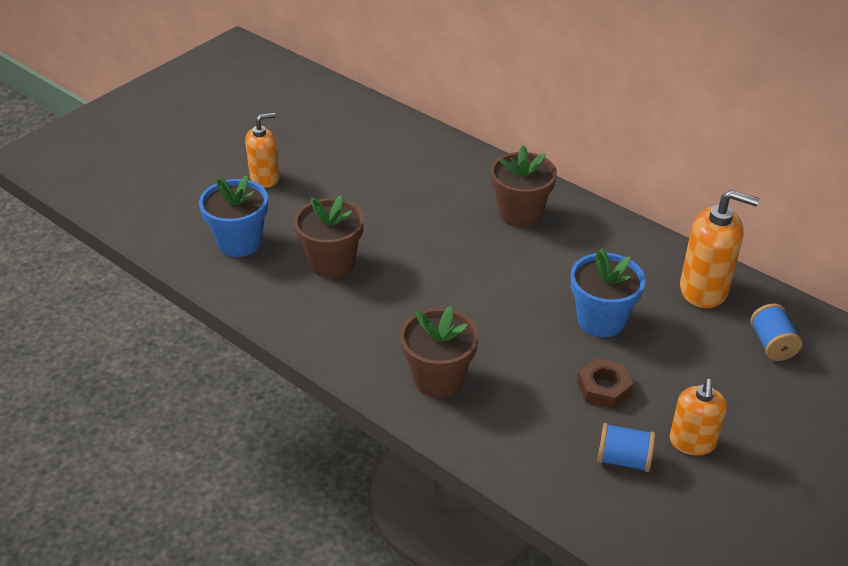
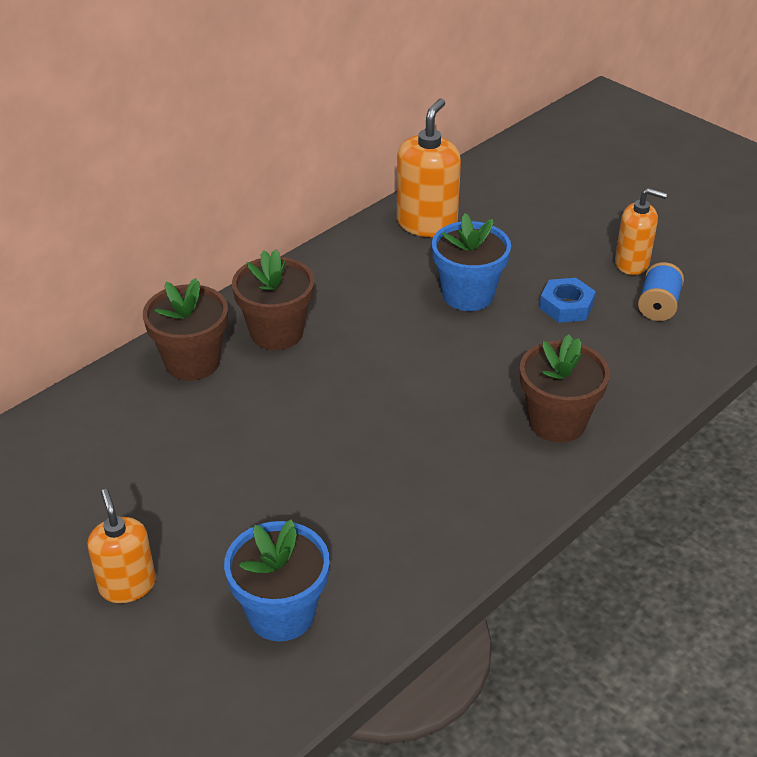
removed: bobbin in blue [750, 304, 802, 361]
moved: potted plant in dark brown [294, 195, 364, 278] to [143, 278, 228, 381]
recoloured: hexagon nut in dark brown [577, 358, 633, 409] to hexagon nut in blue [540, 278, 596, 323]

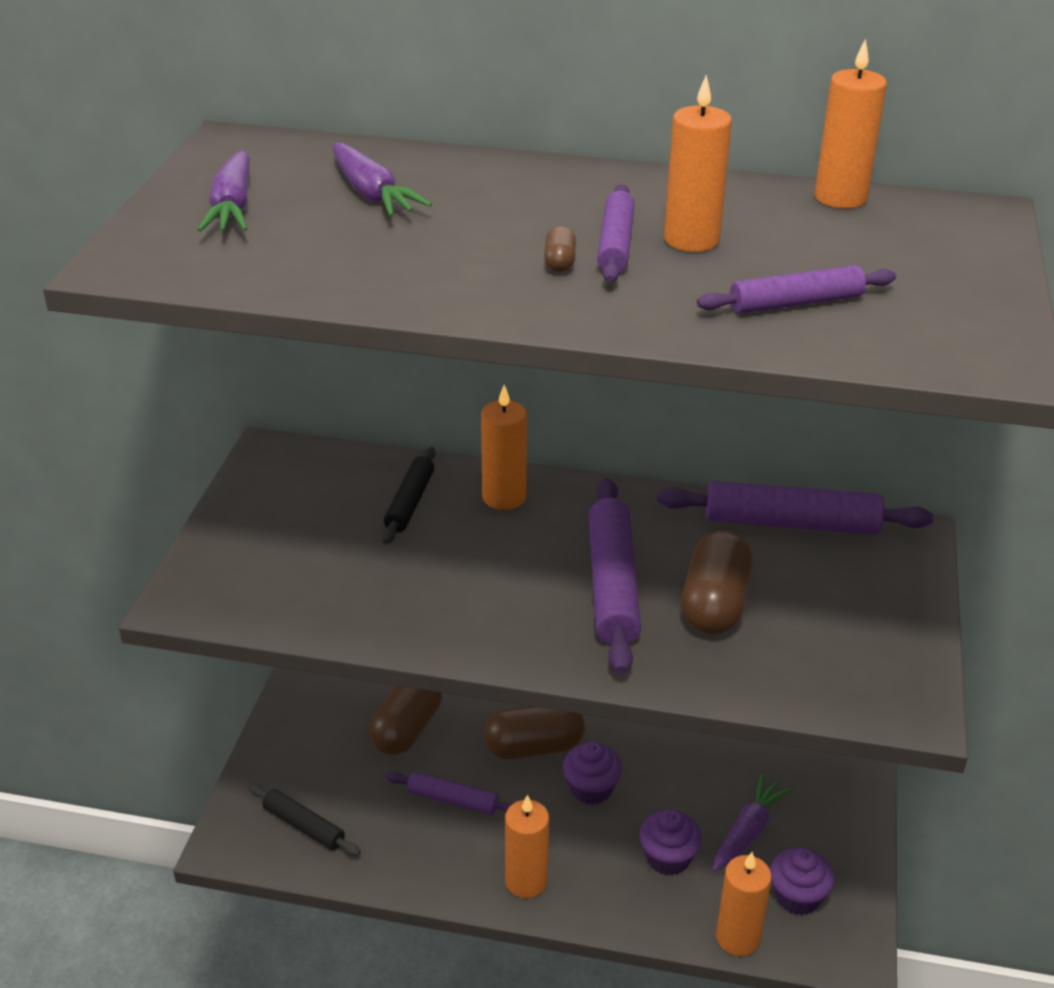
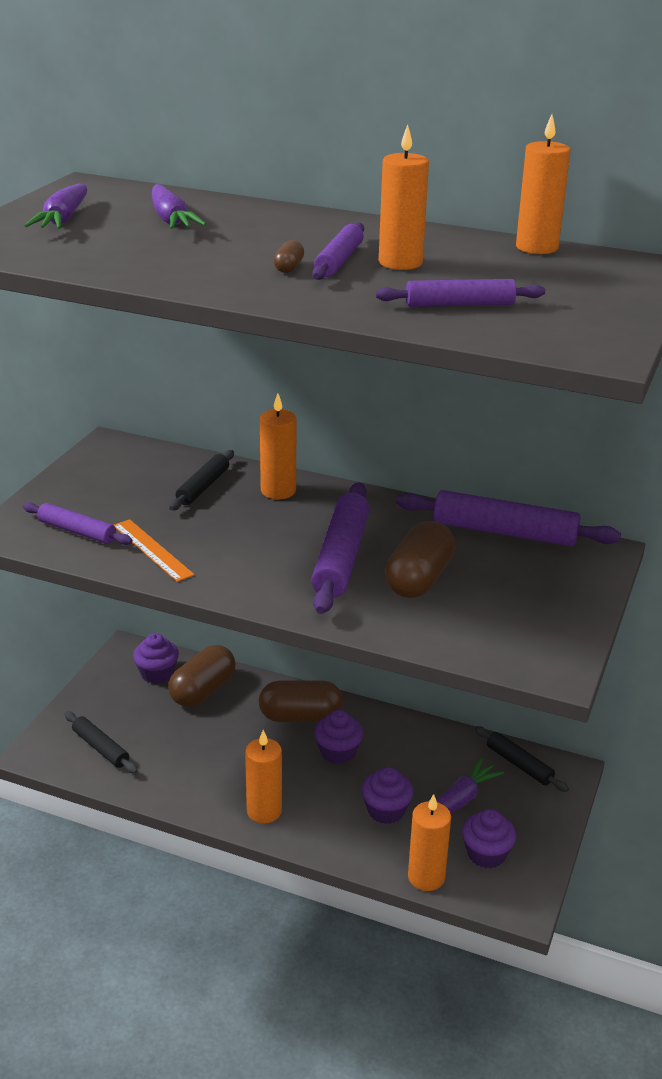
added: measuring stick in orange [114, 519, 194, 582]; fairy cake in purple [133, 633, 179, 684]; rolling pin in black [475, 726, 569, 792]
moved: rolling pin in purple [385, 771, 513, 815] to [23, 502, 133, 545]

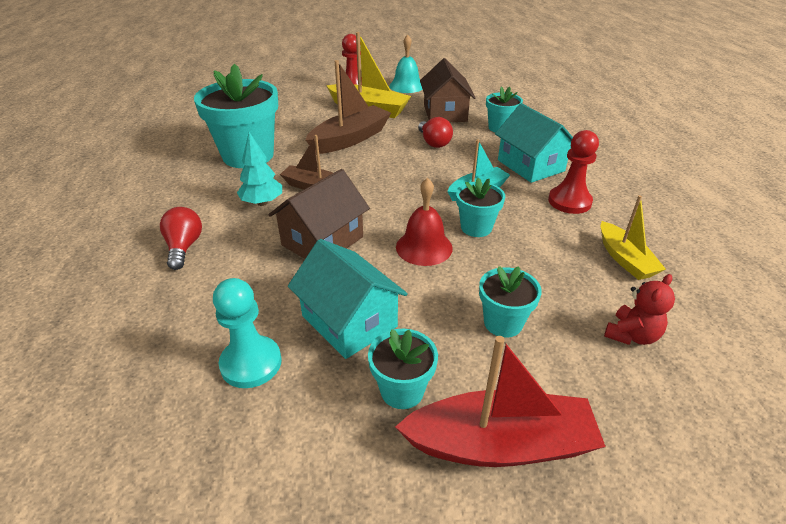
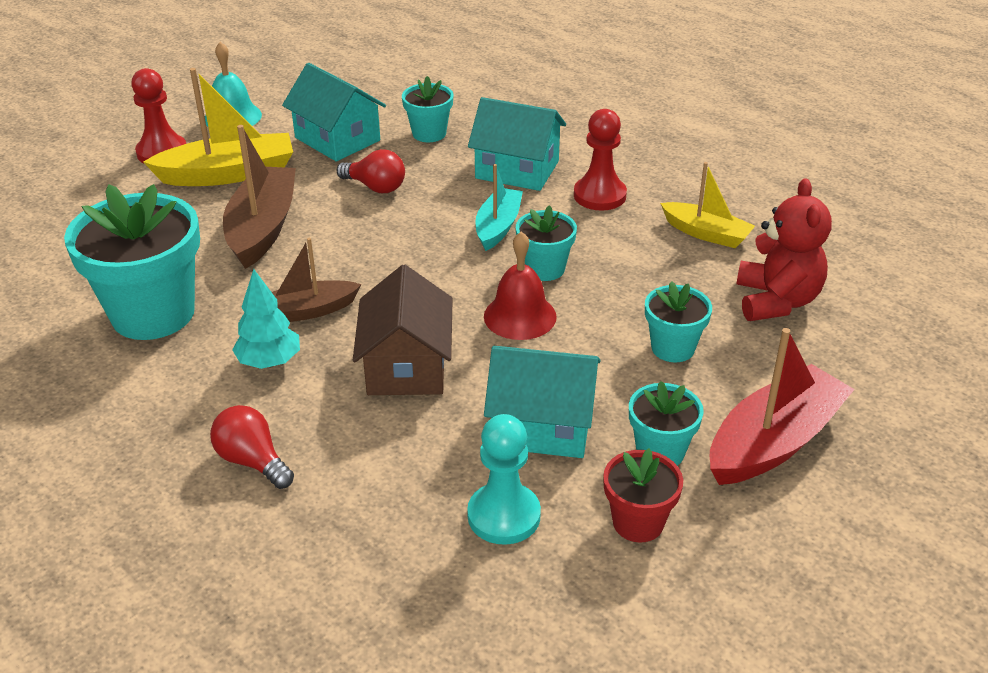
added: potted plant in red [603, 448, 683, 542]
recoloured: house in dark brown [420, 58, 476, 122] to house in teal [282, 63, 386, 161]
resized: teddy in red [604, 274, 675, 345] = [736, 178, 832, 321] x1.61

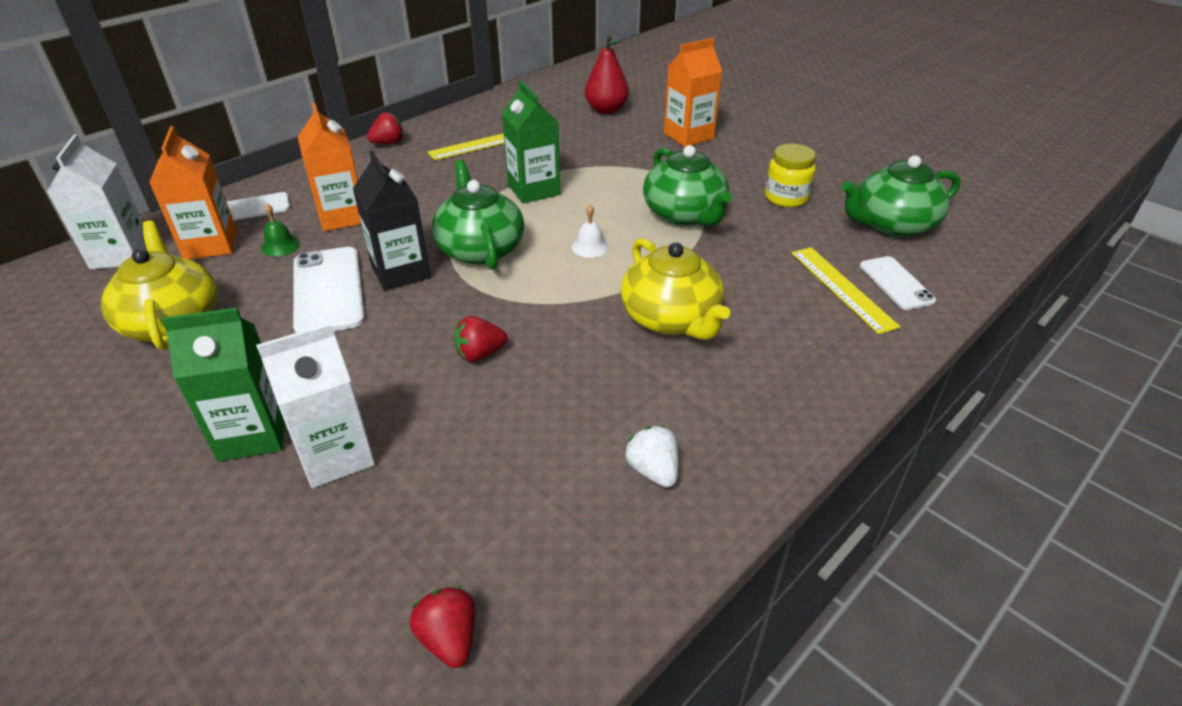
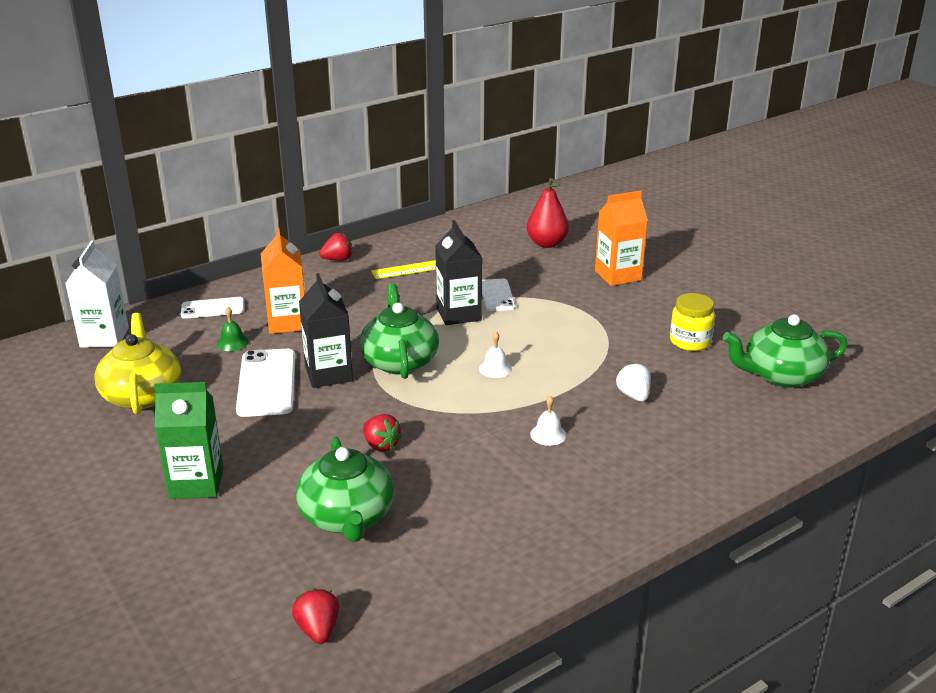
removed: carton in orange [149, 126, 237, 259]; carton in pure white [256, 323, 375, 488]; measuring stick in golden [791, 247, 900, 334]
moved: tea pot in green [643, 145, 732, 226] to [296, 437, 394, 542]; phone in pure white [860, 256, 936, 310] to [482, 279, 516, 311]; berry in pure white [625, 426, 678, 488] to [616, 362, 651, 402]
replaced: tea pot in golden [621, 238, 730, 340] to school bell in pure white [530, 395, 566, 446]
recoloured: carton in green [502, 80, 560, 203] to carton in black [435, 220, 482, 325]
turned: berry in red [454, 316, 508, 362] = [363, 414, 402, 452] 120 degrees counterclockwise

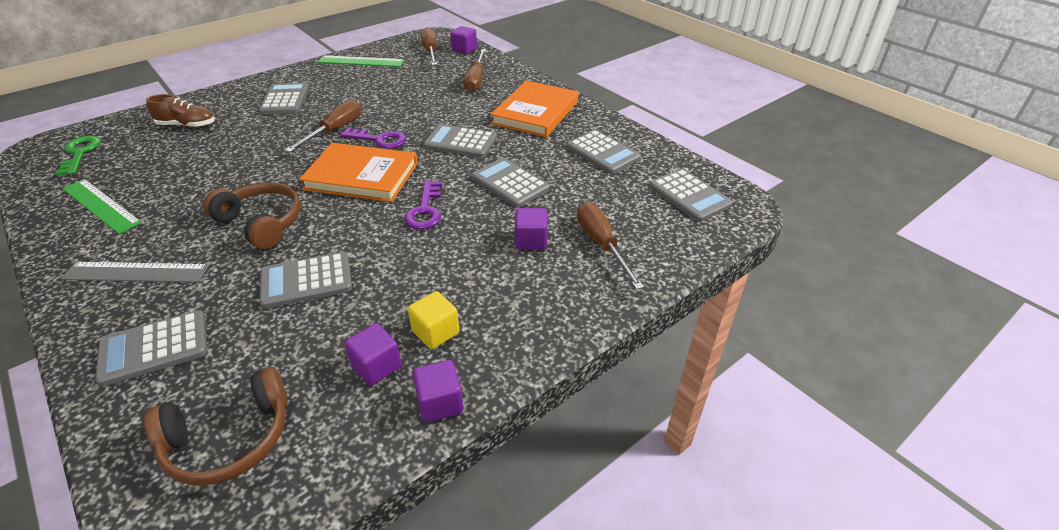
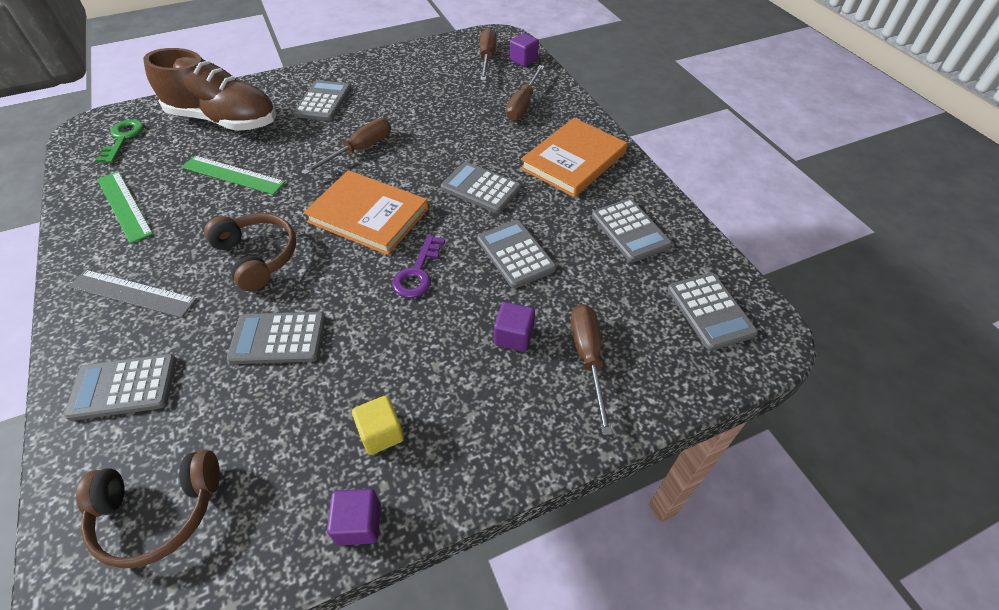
removed: door key in purple [340, 127, 406, 149]; solid cube in purple [345, 323, 402, 385]
moved: measuring stick in green [318, 55, 404, 67] to [182, 156, 286, 195]
resized: sneaker in dark brown [146, 94, 215, 128] = [143, 48, 276, 131] x2.05

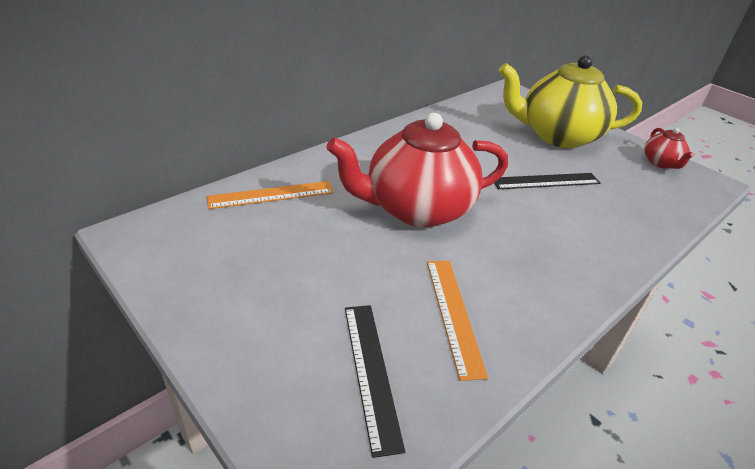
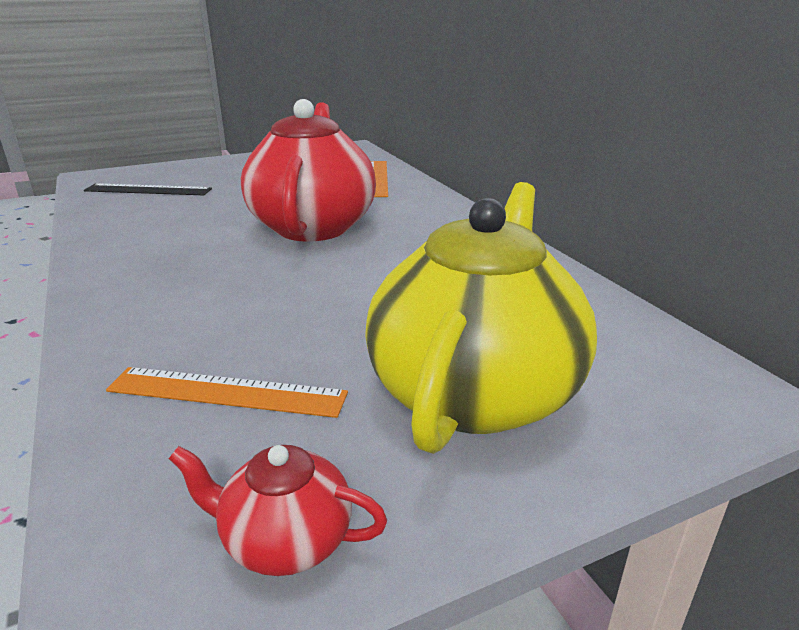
removed: measuring stick in black [494, 173, 600, 189]
moved: measuring stick in orange [427, 261, 488, 381] to [106, 367, 348, 418]

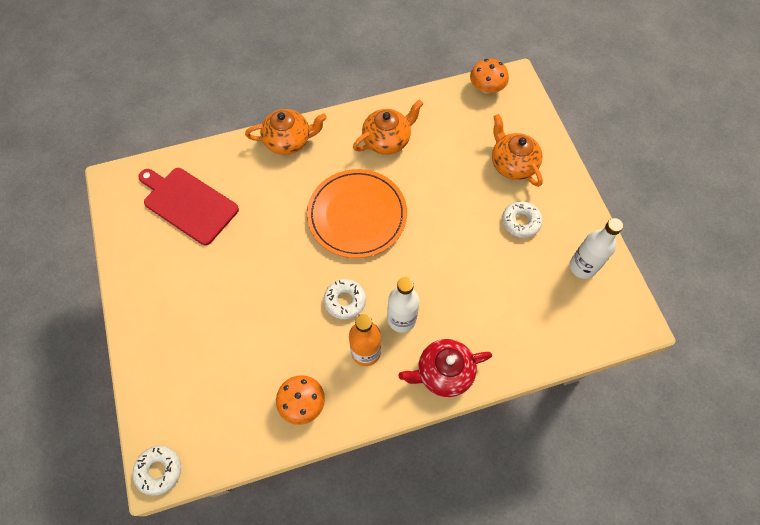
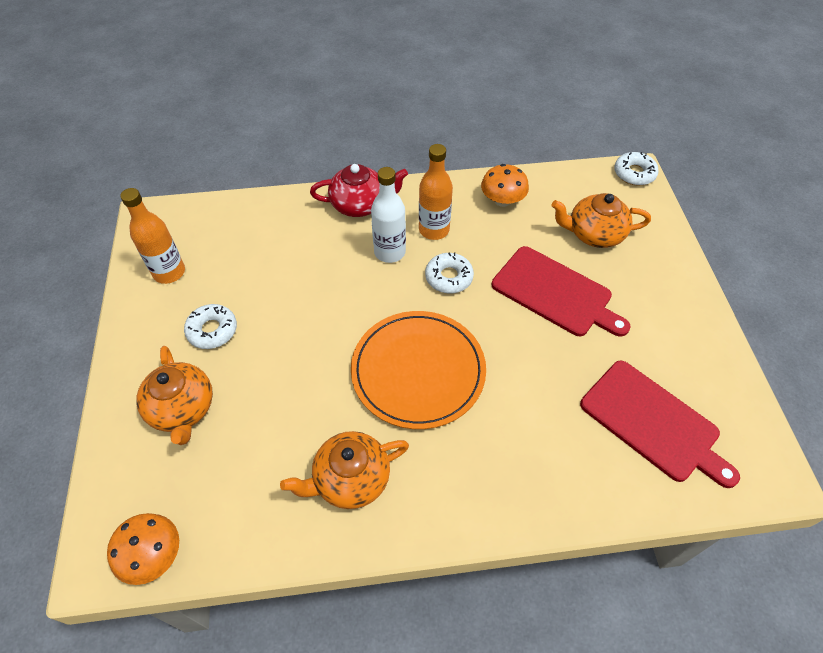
added: chopping board in red [492, 246, 631, 337]
moved: tea pot in orange [245, 109, 327, 155] to [551, 193, 651, 248]
recoloured: bottle in pure white [570, 218, 623, 279] to bottle in orange [120, 188, 185, 284]

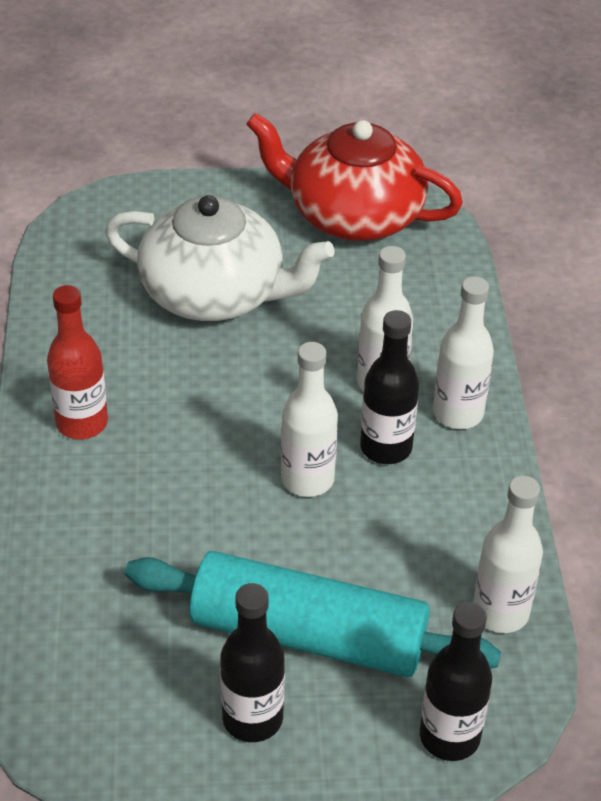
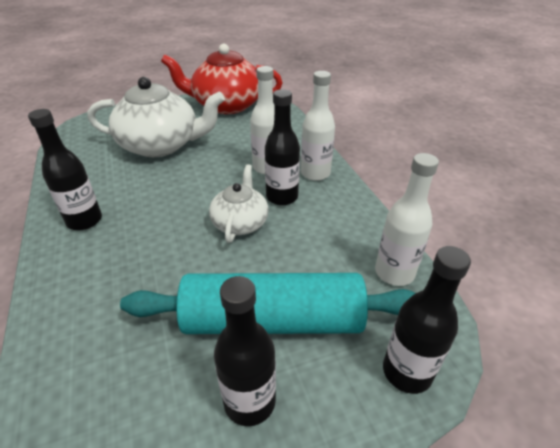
replaced: bottle in pure white [281, 342, 338, 497] to tea pot in pure white [209, 164, 269, 243]
recoloured: bottle in red [47, 285, 108, 439] to bottle in black [28, 109, 102, 230]

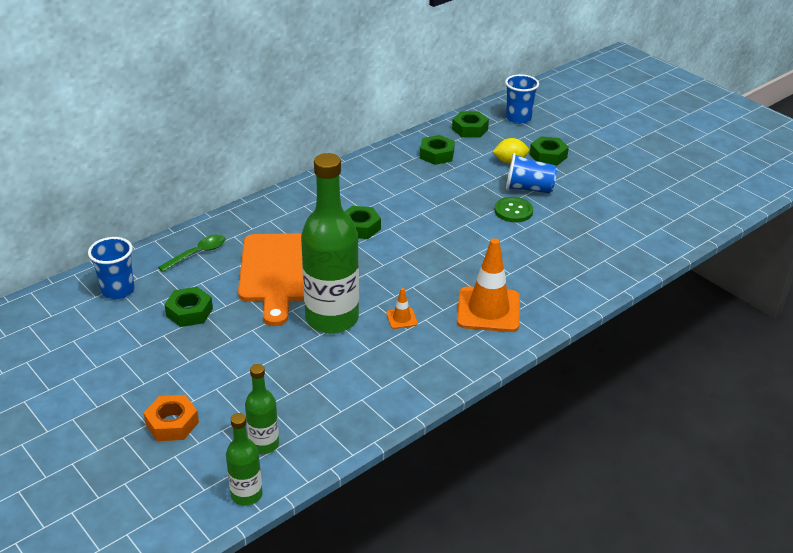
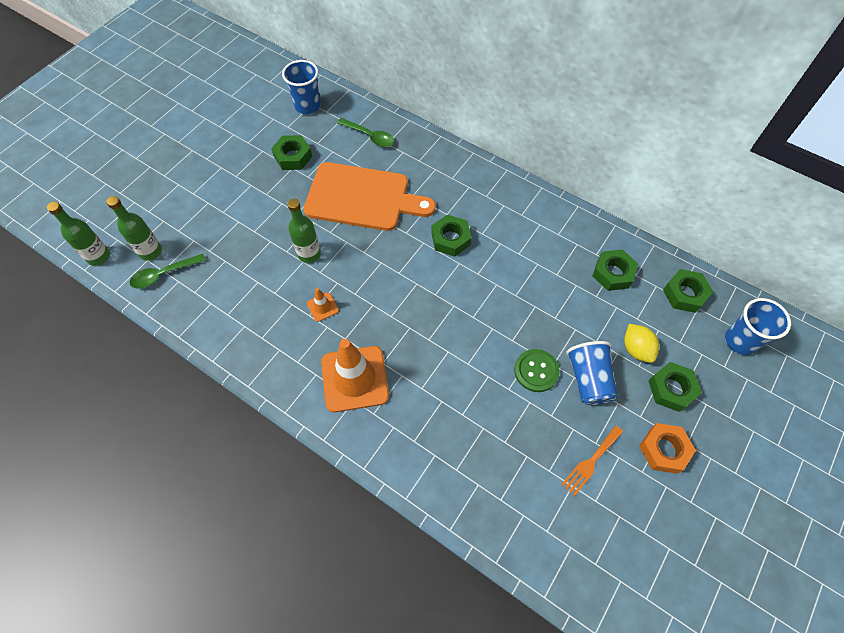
added: tablespoon in green [130, 254, 206, 289]; dinner fork in orange [561, 425, 623, 496]
moved: hexagon nut in orange [144, 395, 199, 441] to [639, 423, 696, 474]
turned: chopping board in orange [238, 233, 304, 326] = [303, 162, 436, 231] 150 degrees counterclockwise
resized: bottle in green [301, 153, 359, 333] = [287, 199, 321, 263] x0.49

